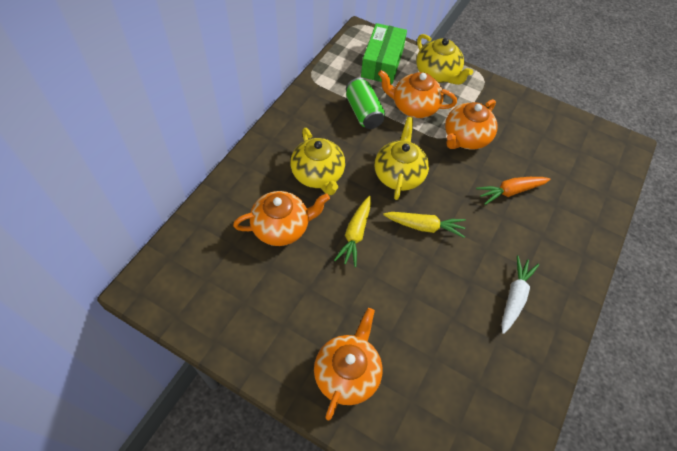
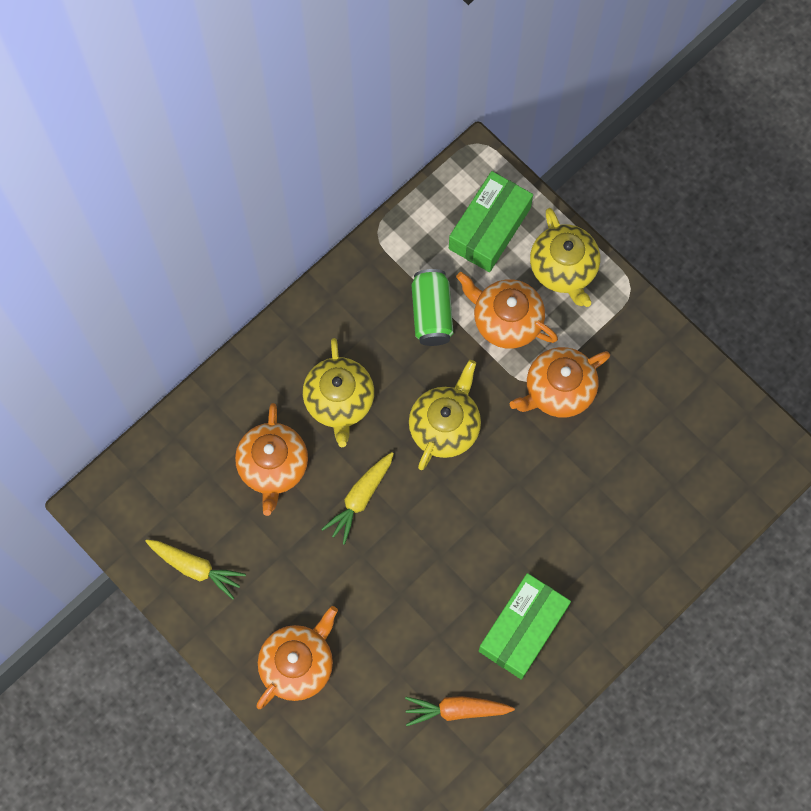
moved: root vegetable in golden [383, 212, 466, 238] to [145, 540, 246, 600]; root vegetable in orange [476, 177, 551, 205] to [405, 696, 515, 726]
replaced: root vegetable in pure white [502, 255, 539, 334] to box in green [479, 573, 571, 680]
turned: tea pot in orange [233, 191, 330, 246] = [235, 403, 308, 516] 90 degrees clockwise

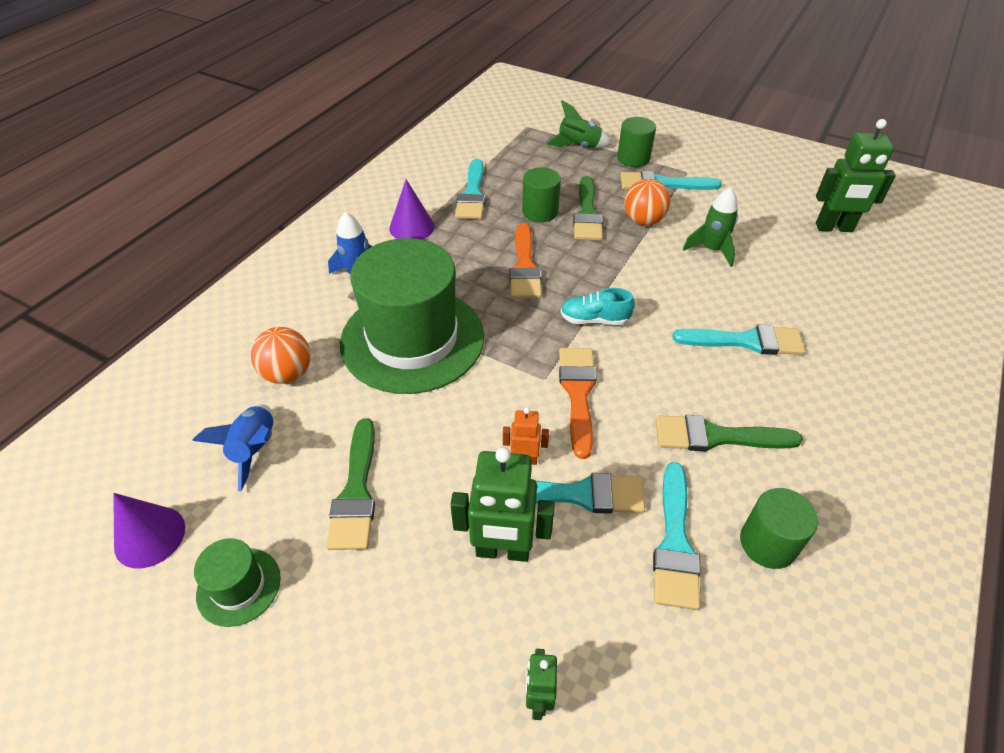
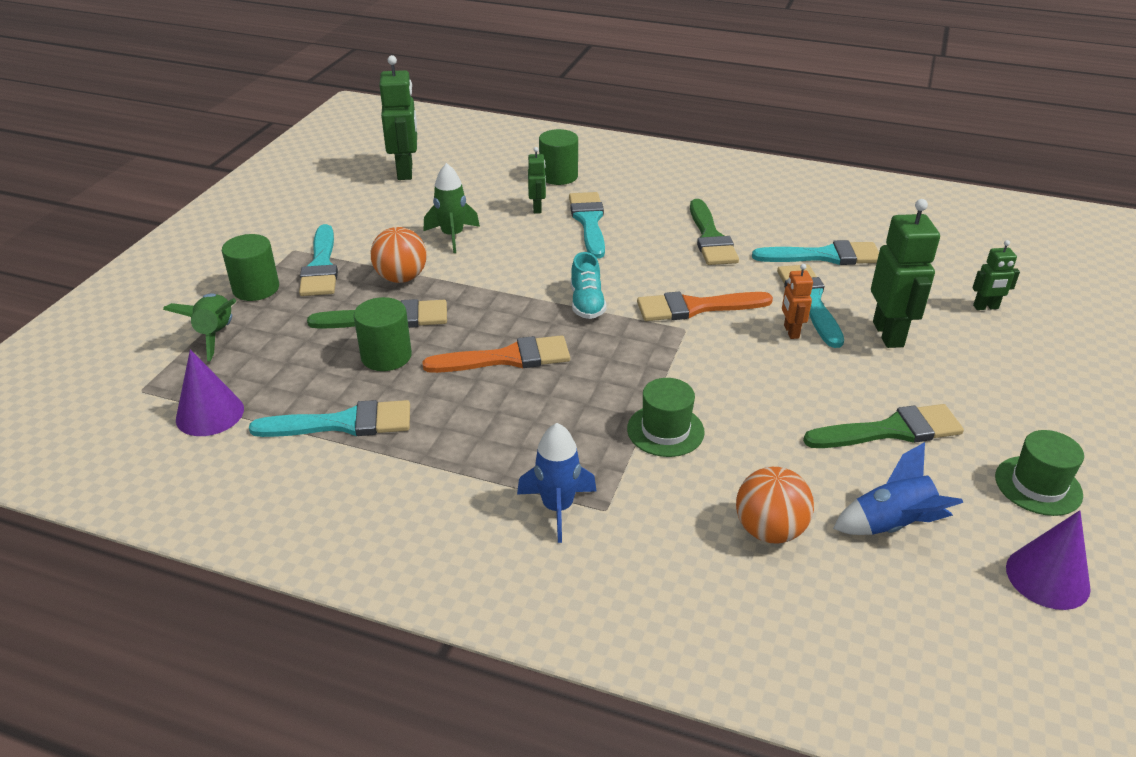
added: robot figure in green [528, 147, 546, 214]
moved: cone in purple [389, 179, 435, 240] to [176, 349, 244, 436]; cylinder shape in green [740, 488, 818, 569] to [539, 129, 578, 185]
resized: top hat in green [340, 238, 484, 394] = [627, 378, 705, 457] x0.43

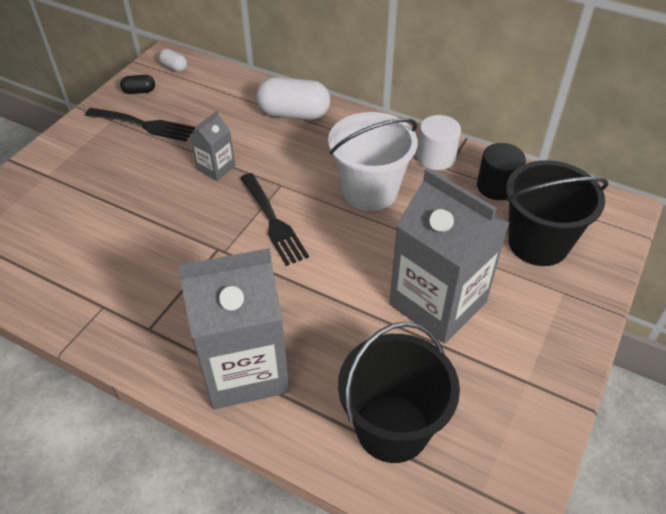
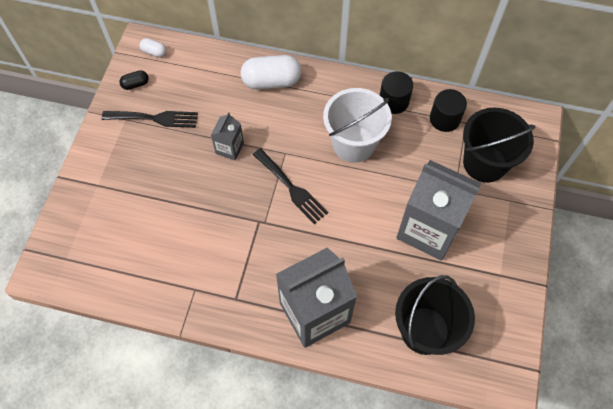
recoloured: cylinder shape in pure white [417, 115, 461, 170] to cylinder shape in black [380, 71, 413, 114]

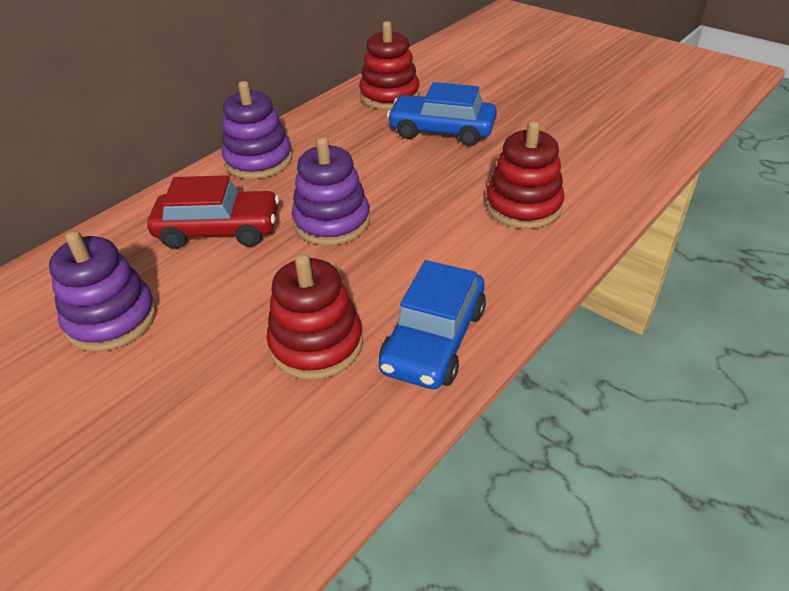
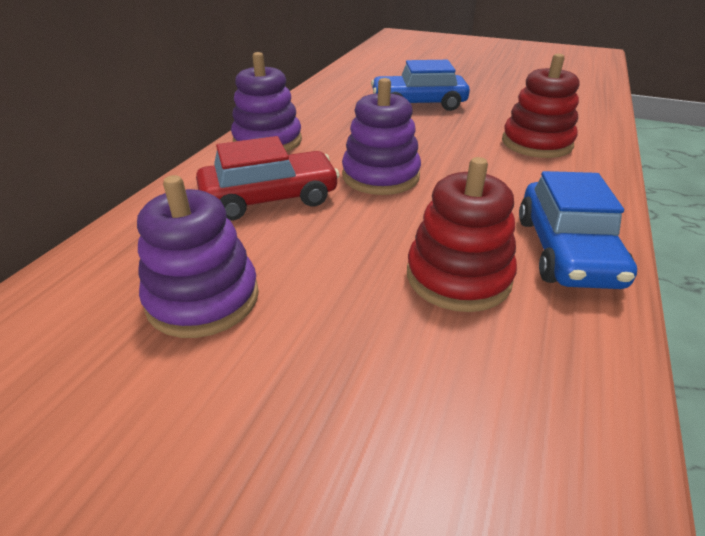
removed: stacking toy in red [359, 21, 420, 110]

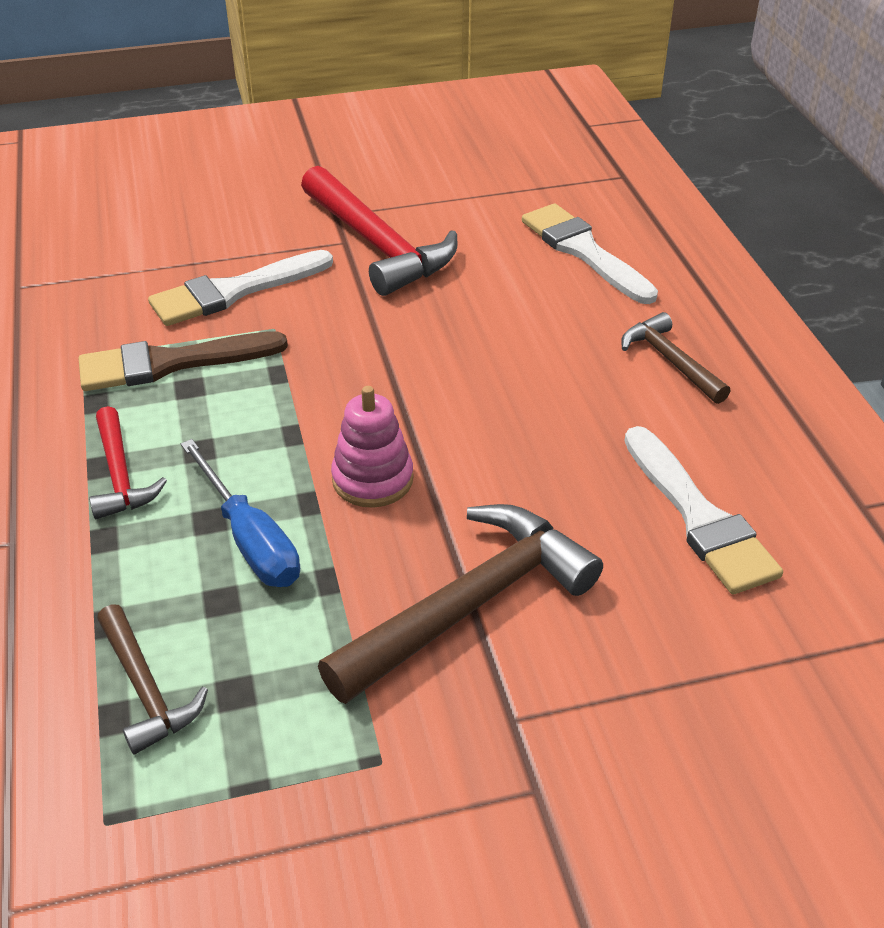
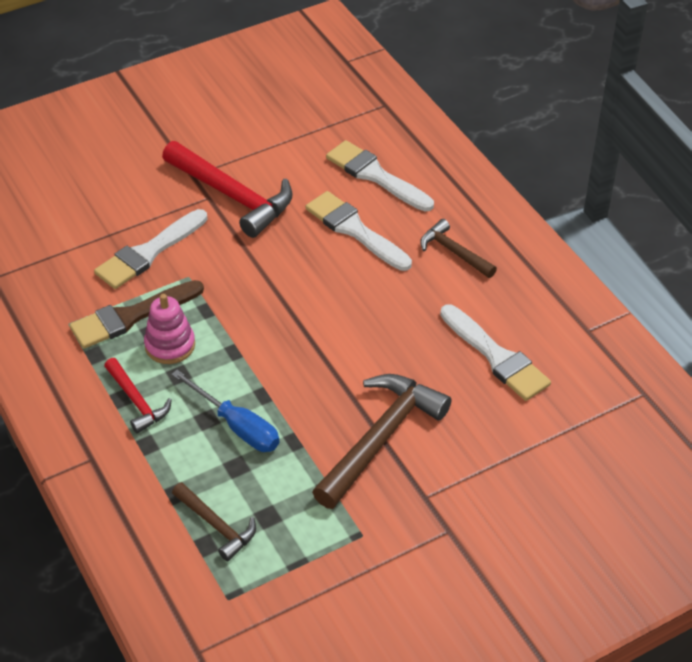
added: paint brush in pure white [305, 191, 412, 271]
moved: stacking toy in rose-pink [331, 386, 414, 508] to [144, 294, 195, 364]

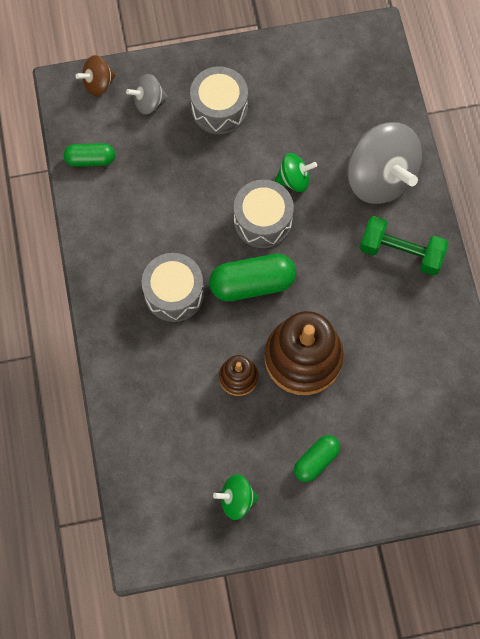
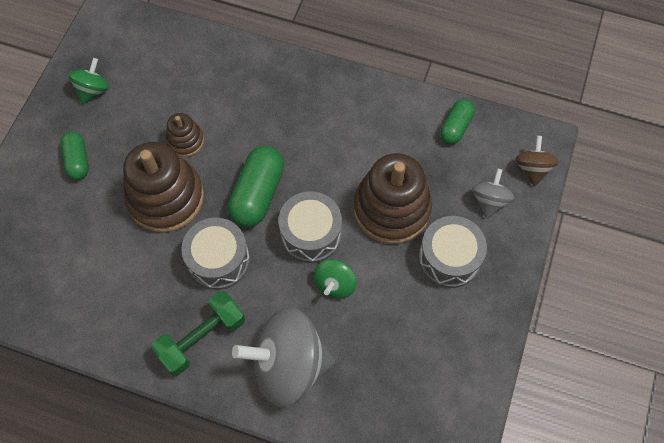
added: stacking toy in dark brown [353, 153, 432, 244]
moved: toy drum in gray [142, 253, 204, 322] to [181, 218, 250, 290]

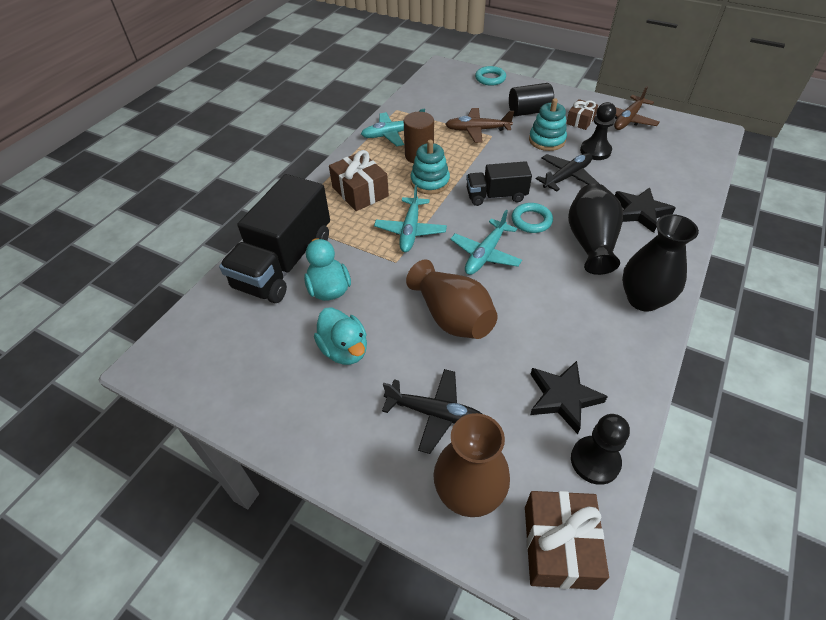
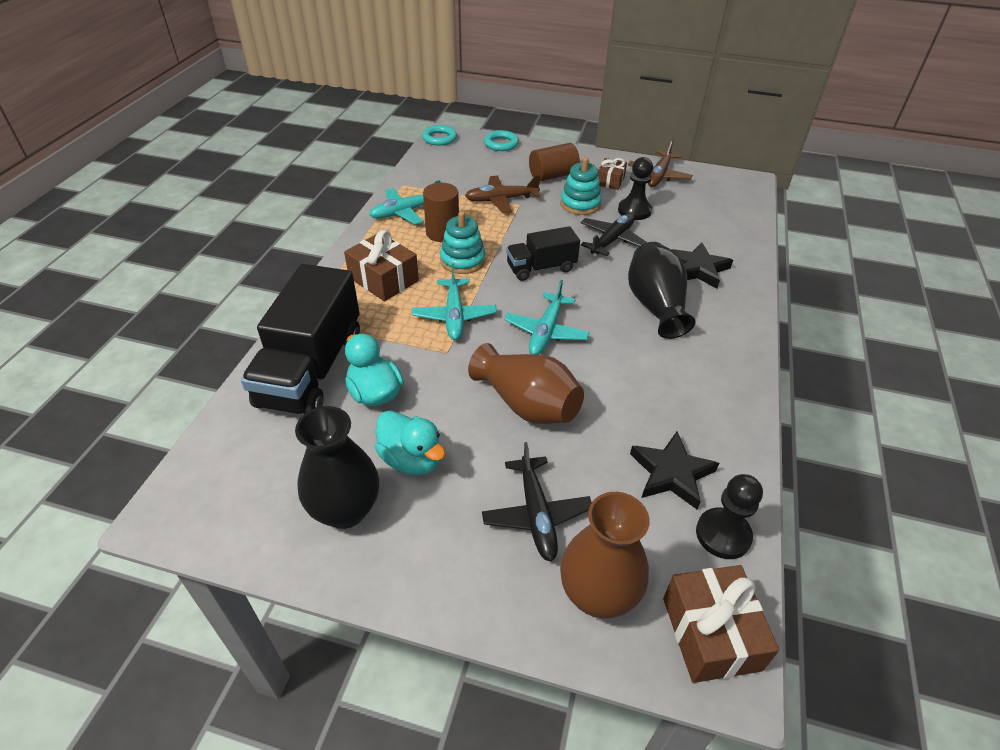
moved: vase in black [622, 214, 699, 312] to [295, 406, 379, 529]; torus in teal [512, 203, 553, 233] to [422, 125, 457, 146]
recoloured: cylinder shape in black [509, 83, 554, 116] to cylinder shape in dark brown [529, 143, 580, 182]
turned: aeroplane in black [382, 369, 482, 454] = [482, 442, 592, 562] 75 degrees clockwise

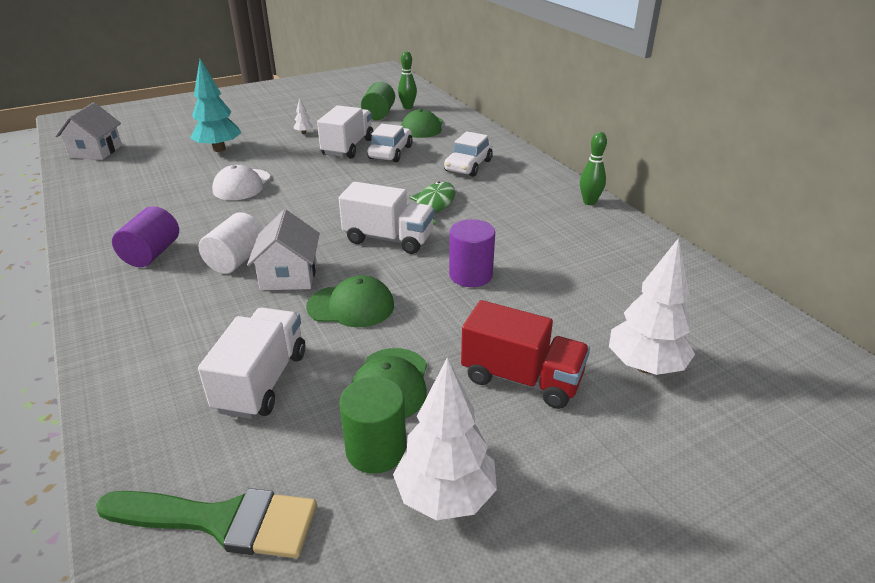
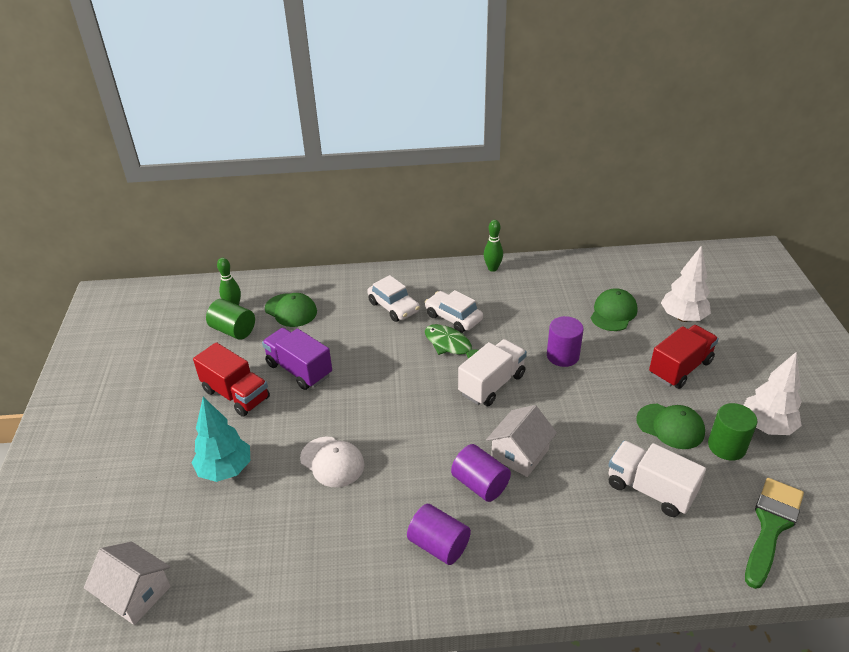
moved: car in pure white [367, 124, 413, 162] to [425, 290, 483, 333]; peaked cap in green [306, 275, 394, 327] to [591, 288, 638, 331]
replaced: tree in pure white [294, 98, 313, 134] to lorry in red [193, 342, 270, 417]
recoloured: lorry in pure white [317, 105, 374, 159] to lorry in purple [262, 328, 332, 390]; cylinder shape in pure white [199, 212, 263, 274] to cylinder shape in purple [451, 444, 511, 502]
turned: house in pure white [247, 210, 320, 290] = [486, 405, 557, 477] 75 degrees counterclockwise

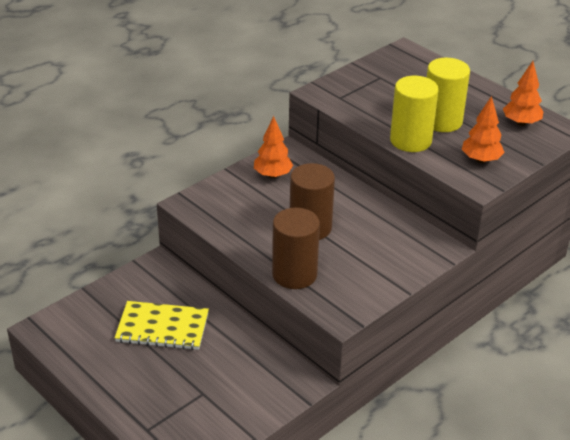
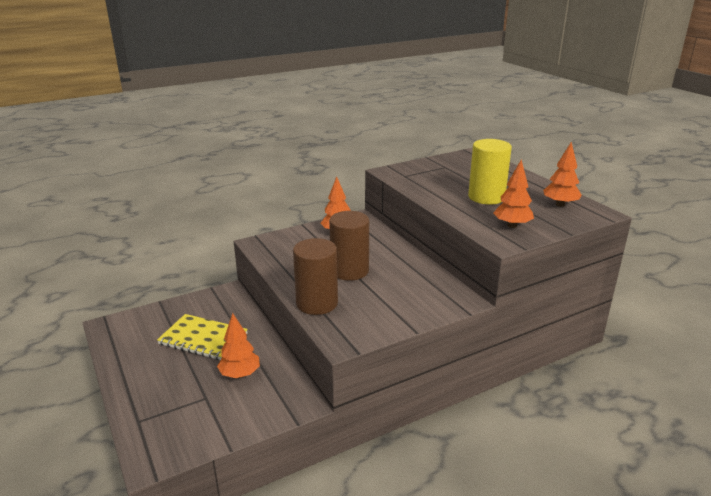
removed: cylinder shape in golden [390, 76, 439, 152]
added: tree in orange [217, 313, 260, 378]

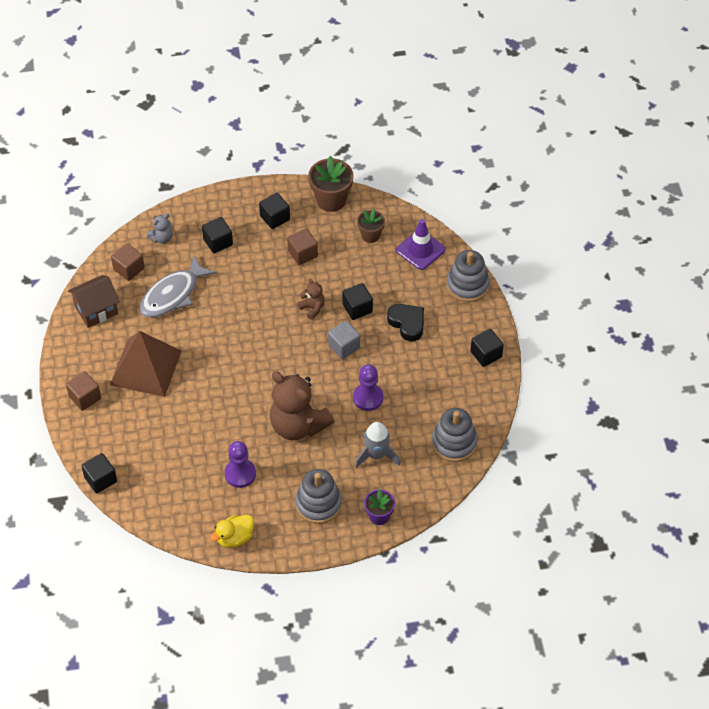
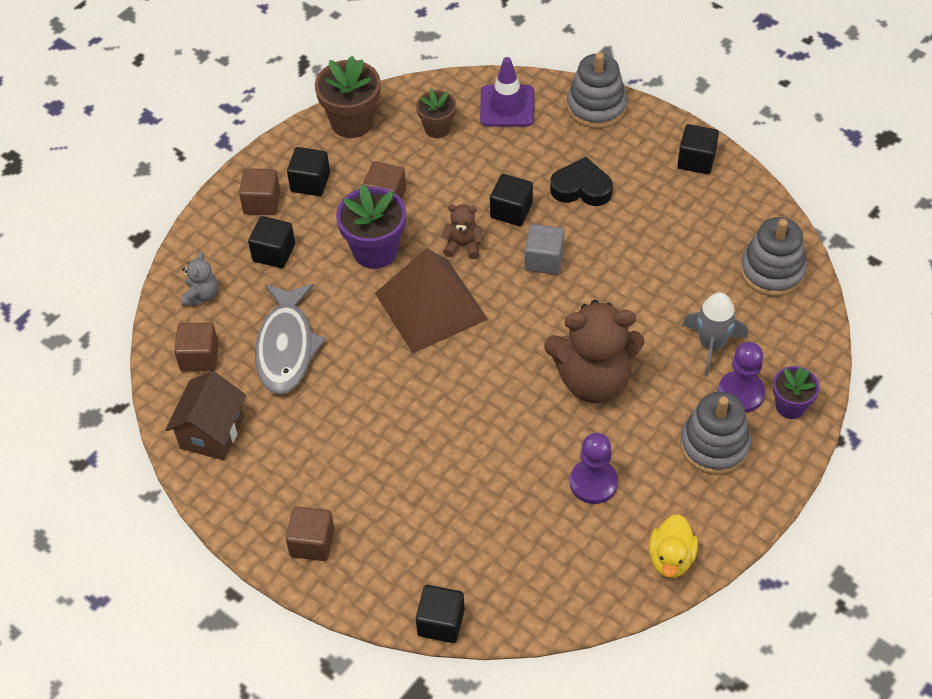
added: solid cube in dark brown [239, 168, 280, 215]; potted plant in purple [336, 184, 406, 269]
moved: pyramid shape in dark brown [110, 331, 182, 397] to [375, 248, 488, 353]; chess pawn in purple [353, 364, 383, 411] to [718, 342, 765, 413]

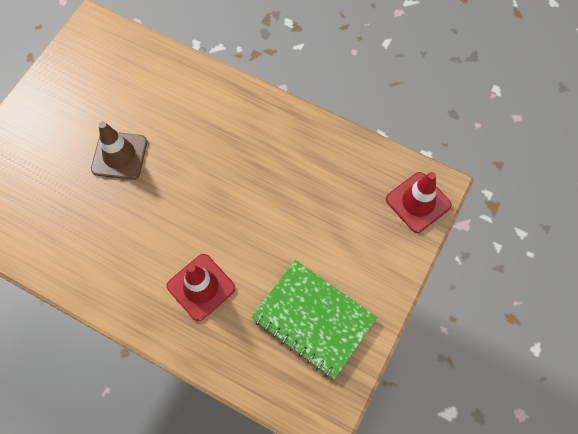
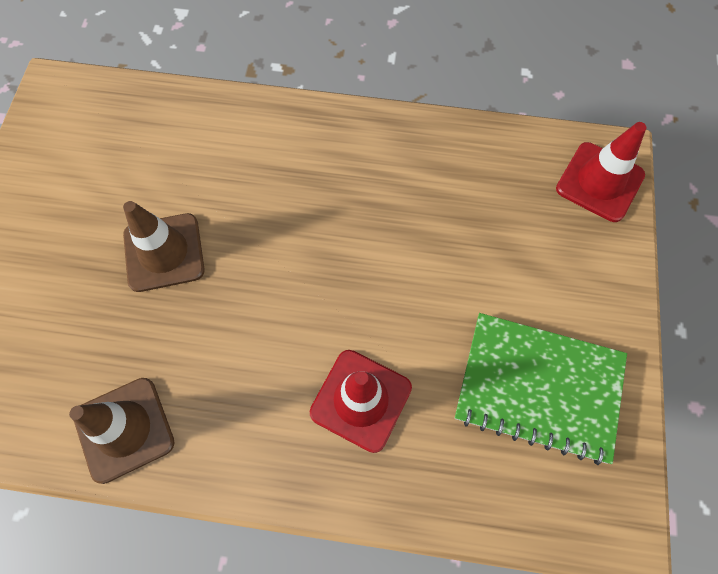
added: road cone in dark brown [69, 378, 175, 484]

